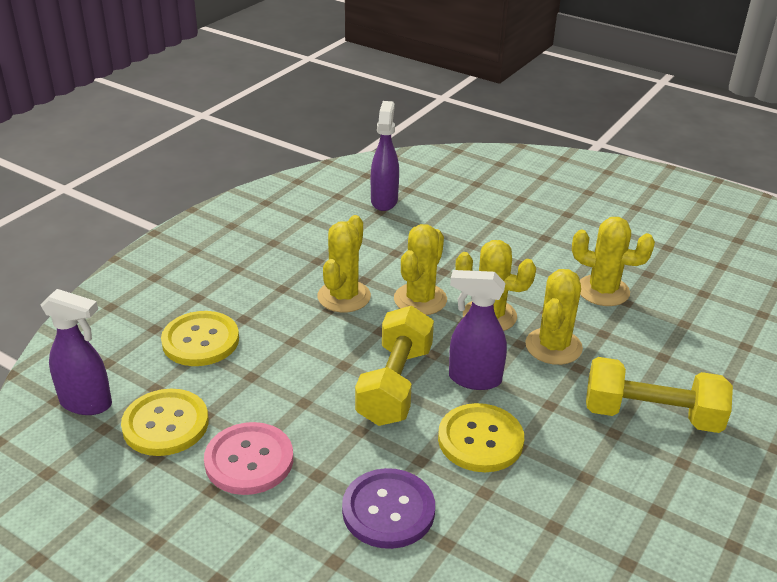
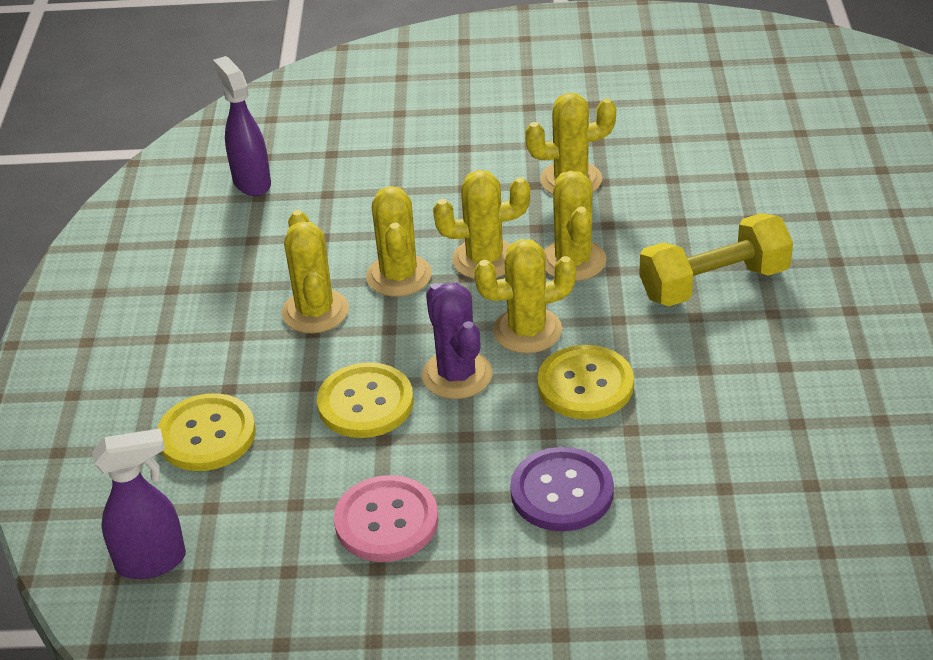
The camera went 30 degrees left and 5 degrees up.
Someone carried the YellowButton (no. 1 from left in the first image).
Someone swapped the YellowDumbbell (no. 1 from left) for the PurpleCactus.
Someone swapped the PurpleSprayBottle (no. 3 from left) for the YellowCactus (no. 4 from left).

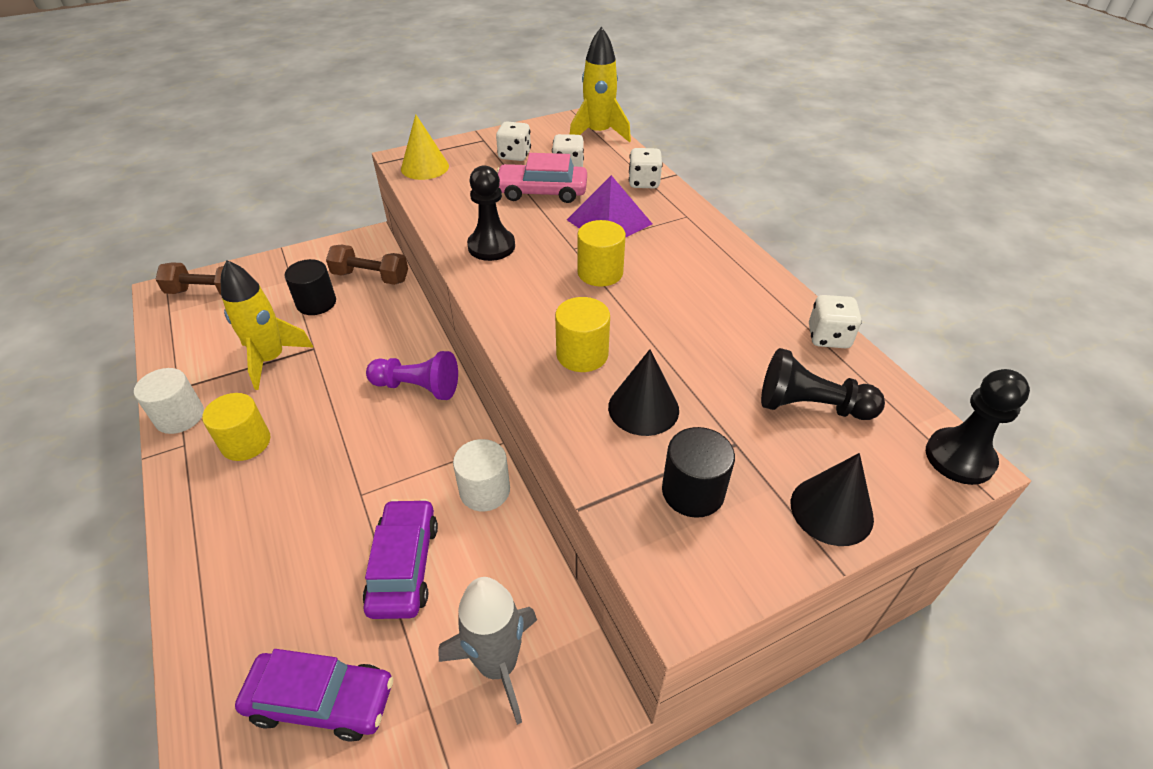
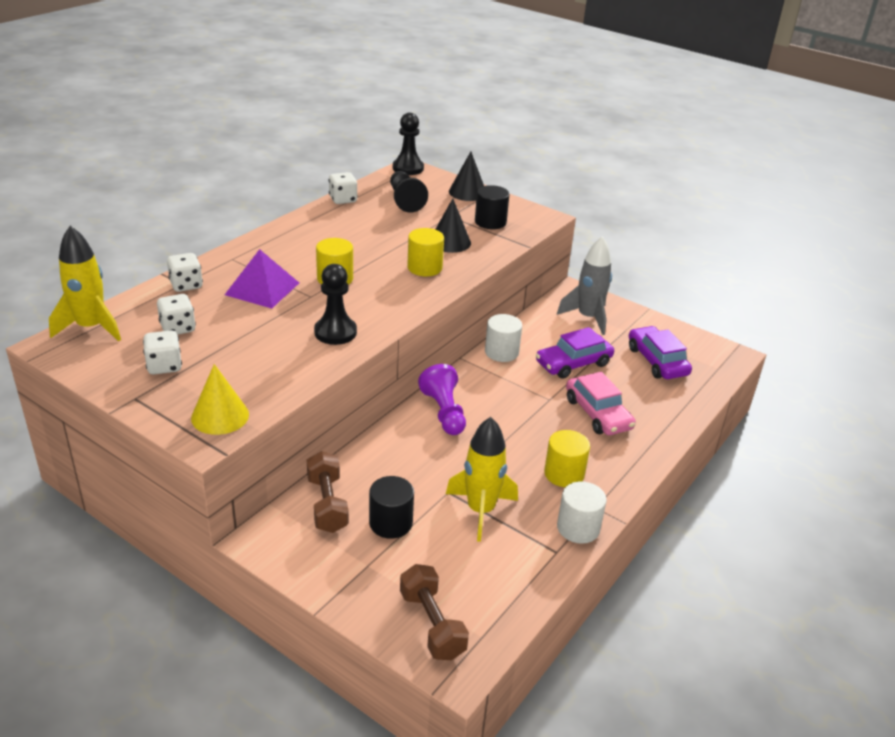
The camera went 120 degrees left and 10 degrees down.
Someone carried the PinkCar.

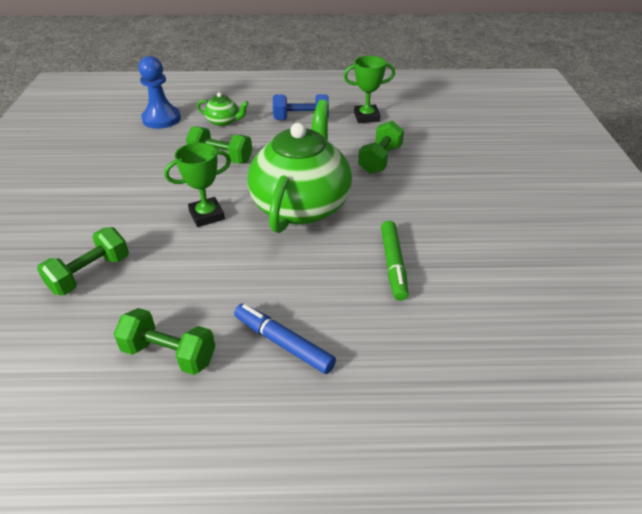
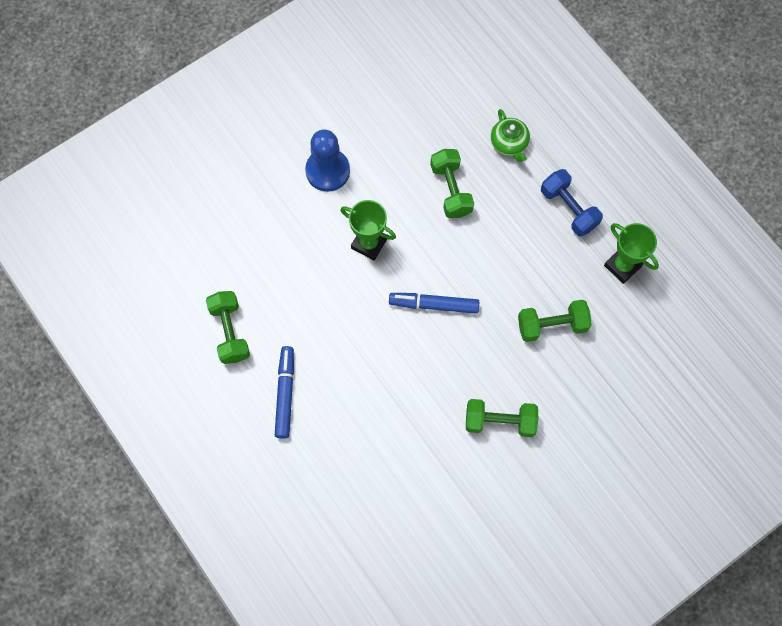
The camera went 55 degrees right and 30 degrees up.
Someone carried the BluePawn.
Someone swapped the GreenTeapot (no. 2 from left) for the BlueMarker (no. 2 from left).
Someone carried the GreenDumbbell (no. 1 from left in the first image).
Someone took away the GreenMarker.

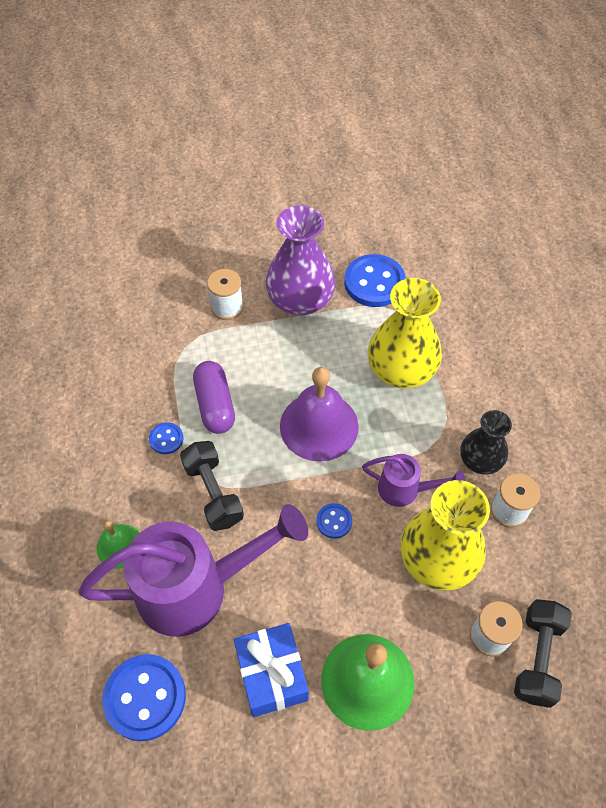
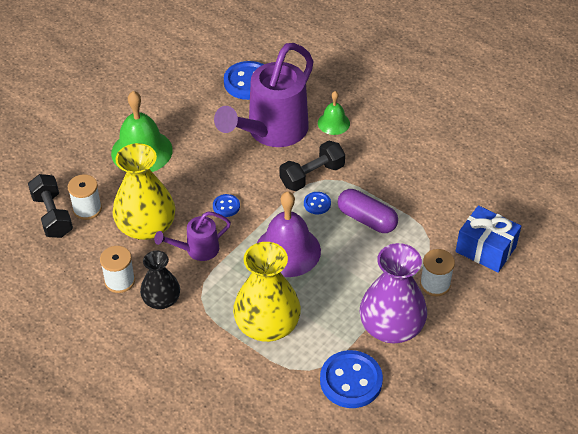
The camera went 140 degrees right and 10 degrees down.
Someone rotated the BlackDumbbell (no. 1 from left in the first image) by 60 degrees counterclockwise.
Someone carried the BlueButton (no. 2 from left in the first image).
Someone carried the BlueGift.

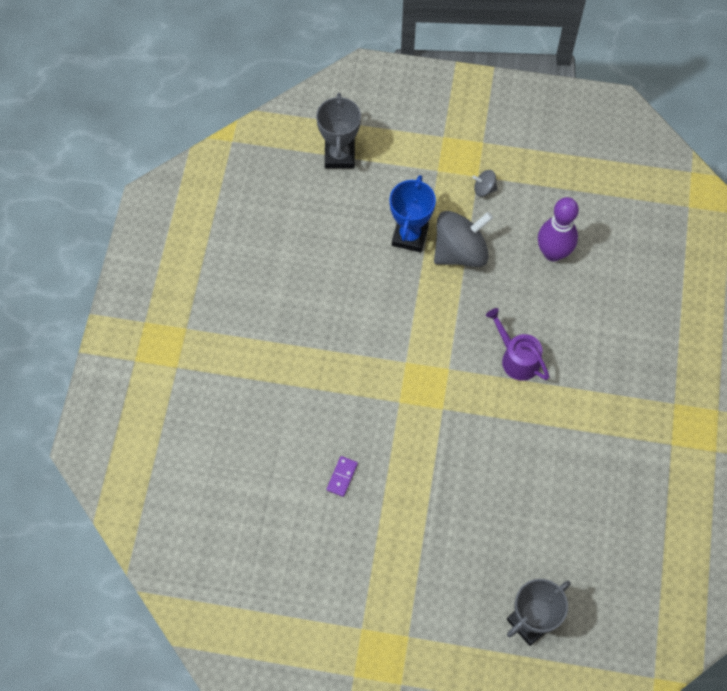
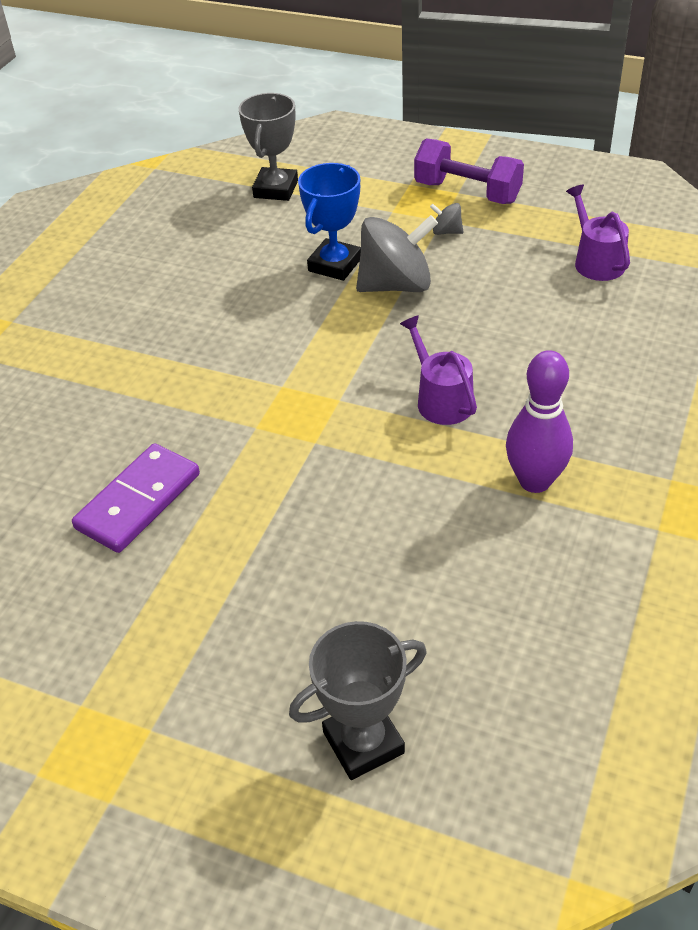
The camera went 15 degrees right and 20 degrees down.
Someone scaled the PurpleDomino by 2.15.
Someone put down the PurpleDumbbell.
Someone carried the PurpleBowlingPin.
Someone put down the PurpleWateringCan (no. 2 from left).

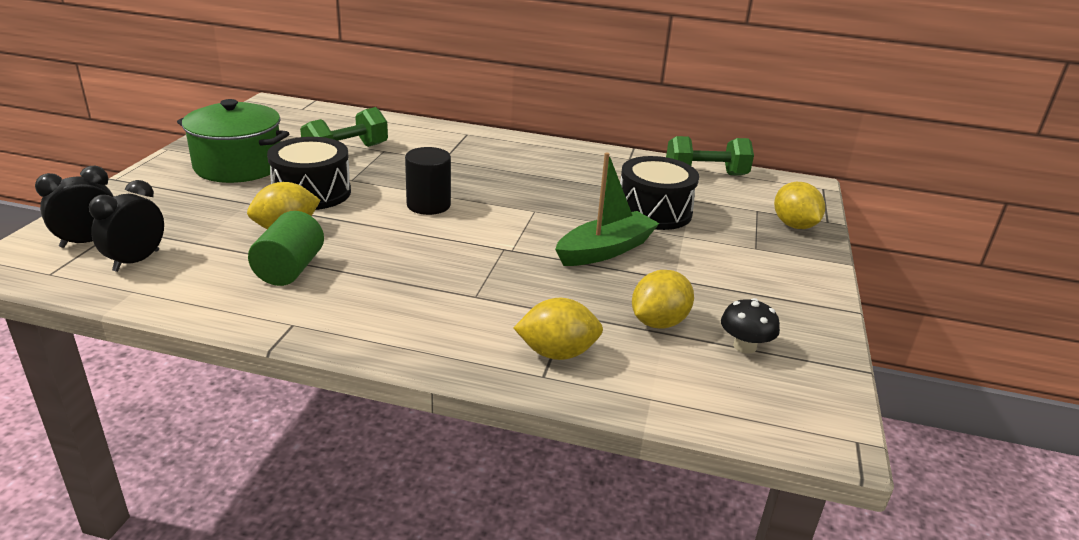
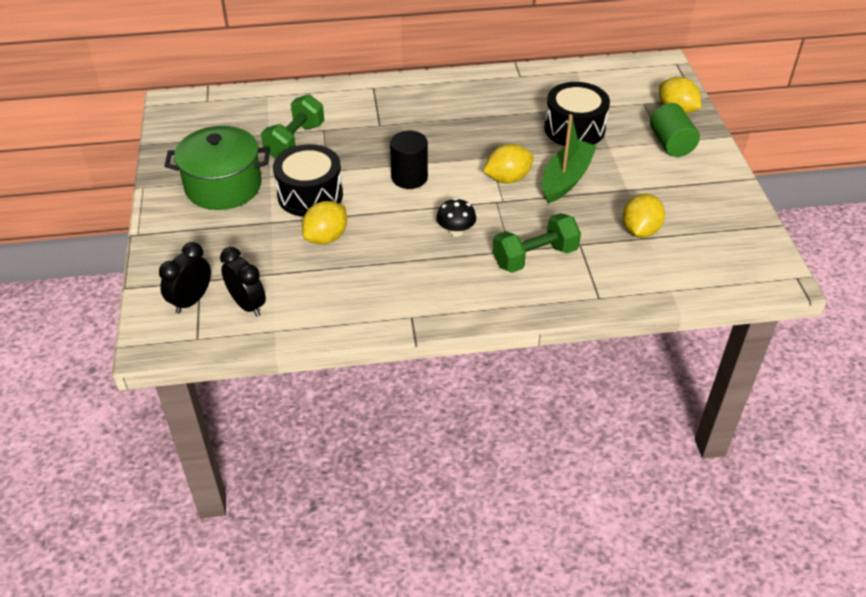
The camera went 20 degrees left and 15 degrees up.
Someone rotated the BlackClock (no. 2 from left) by 135 degrees clockwise.
Someone carried the BlackMushroom.
Someone carried the YellowLemon (no. 2 from left).
Someone carried the GreenDumbbell (no. 2 from left).
Someone carried the GreenCylinder.

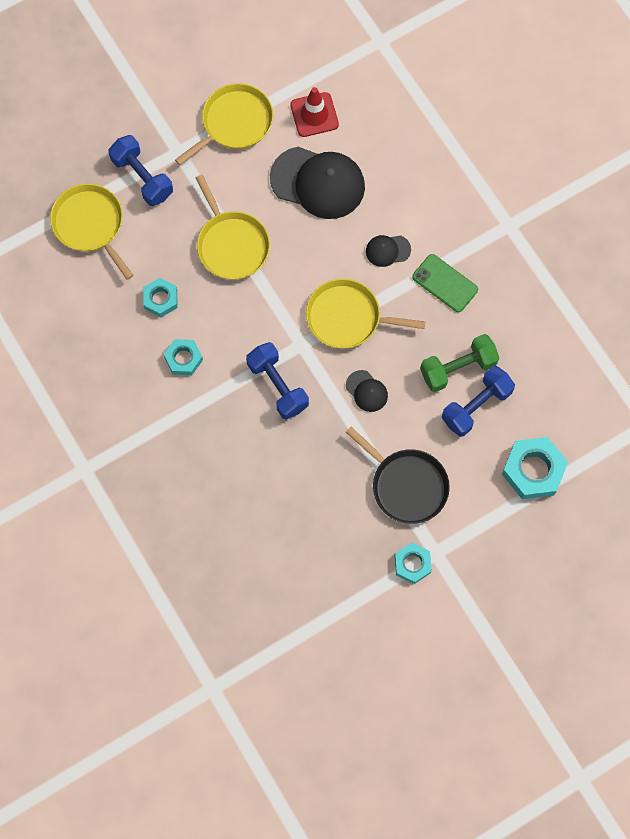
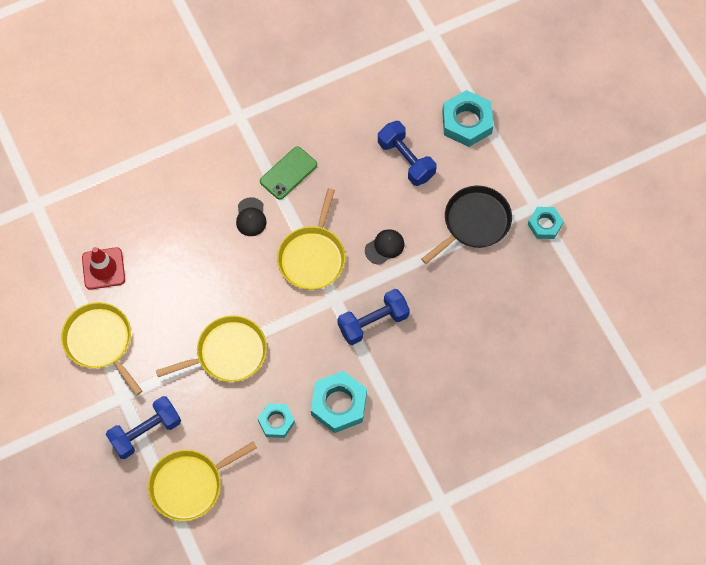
The camera went 85 degrees left and 5 degrees down.
Someone scaled the TurquoiseNut (no. 2 from left) by 1.63.
Someone took away the BlackCap (no. 1 from left).
Someone took away the GreenDumbbell.

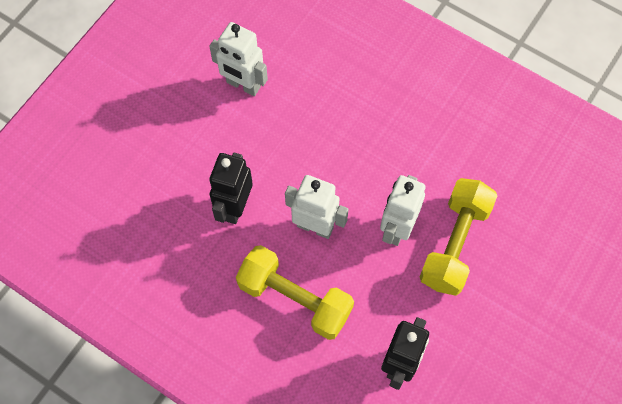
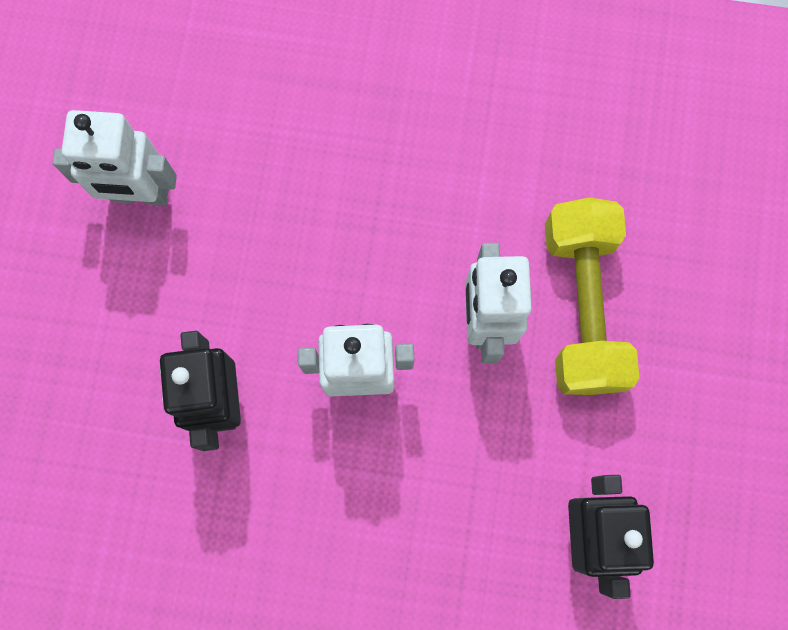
The camera went 25 degrees left and 10 degrees up.
Someone took away the YellowDumbbell (no. 1 from left).

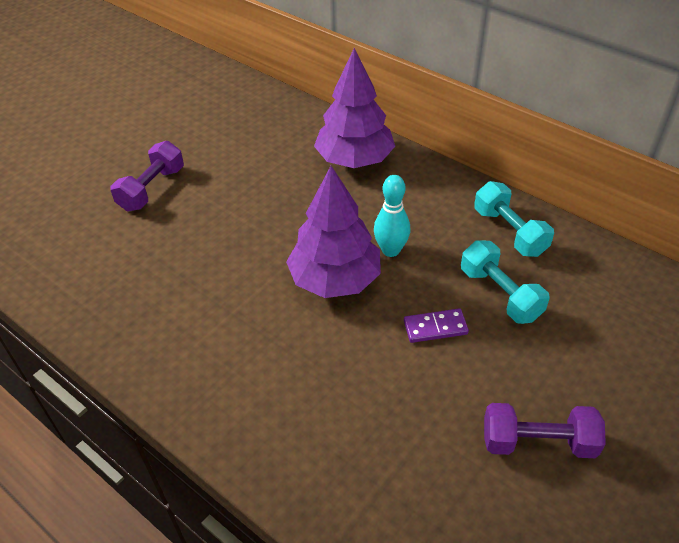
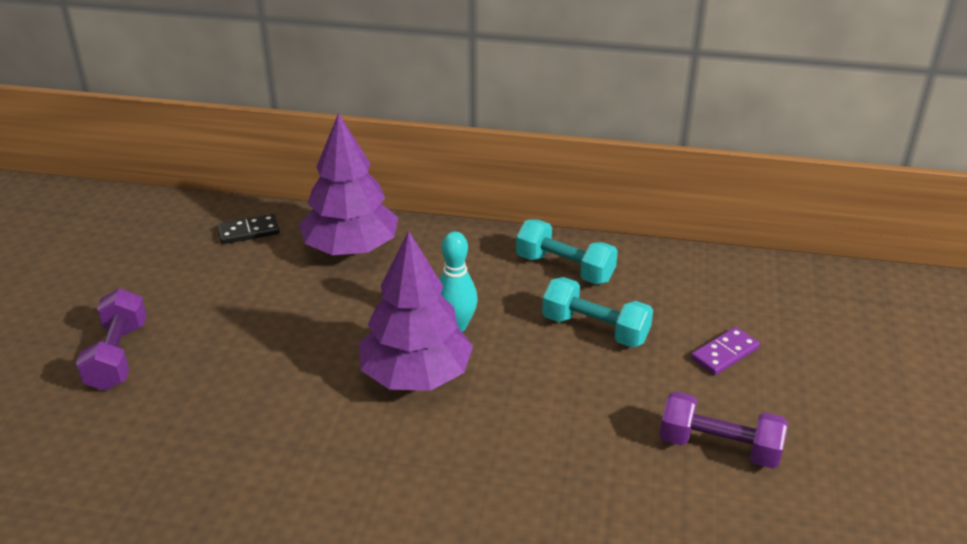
The camera went 30 degrees left and 10 degrees down.
Someone put down the BlackDomino.
Someone rotated the PurpleDumbbell (no. 2 from left) by 45 degrees clockwise.
Someone carried the PurpleDomino.

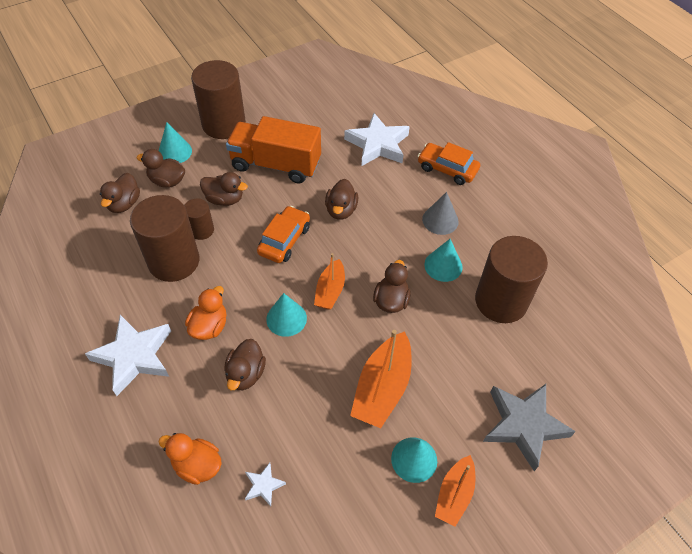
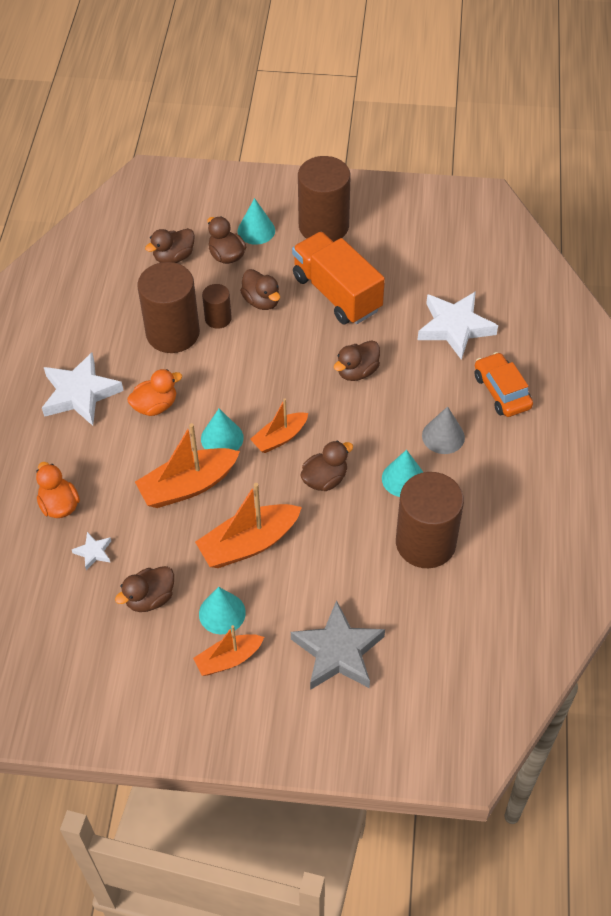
The camera went 40 degrees right and 0 degrees up.
Someone carried the BrownDuck (no. 4 from left in the first image).
Someone put down the OrangeBoat (no. 1 from left).
Someone took away the OrangeCar (no. 1 from left).

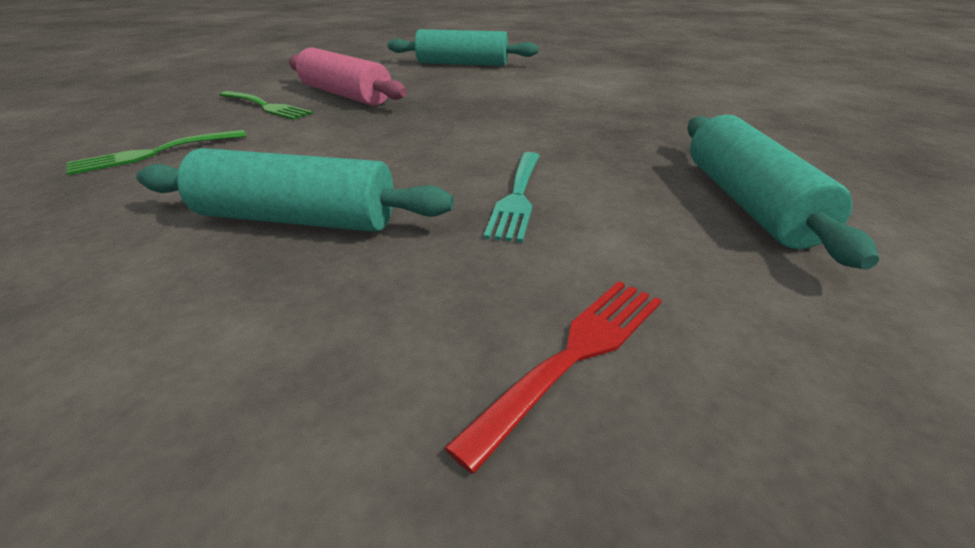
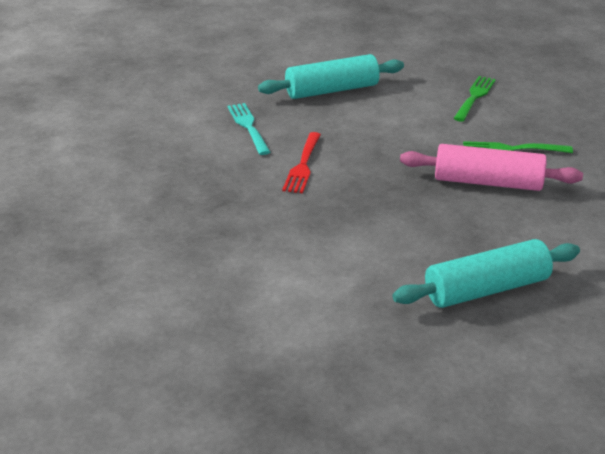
The camera went 150 degrees right and 0 degrees up.
Someone carried the RedFork.
Someone took away the TurquoiseRollingPin (no. 3 from left).

